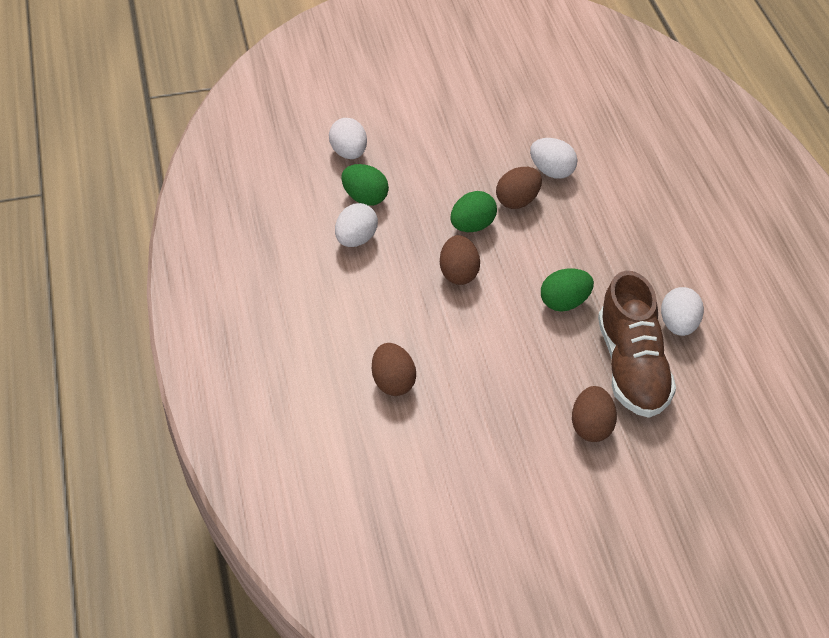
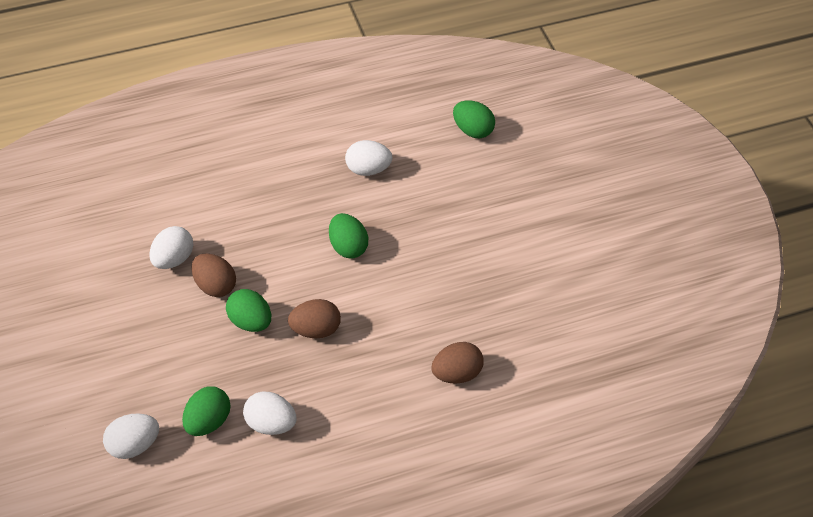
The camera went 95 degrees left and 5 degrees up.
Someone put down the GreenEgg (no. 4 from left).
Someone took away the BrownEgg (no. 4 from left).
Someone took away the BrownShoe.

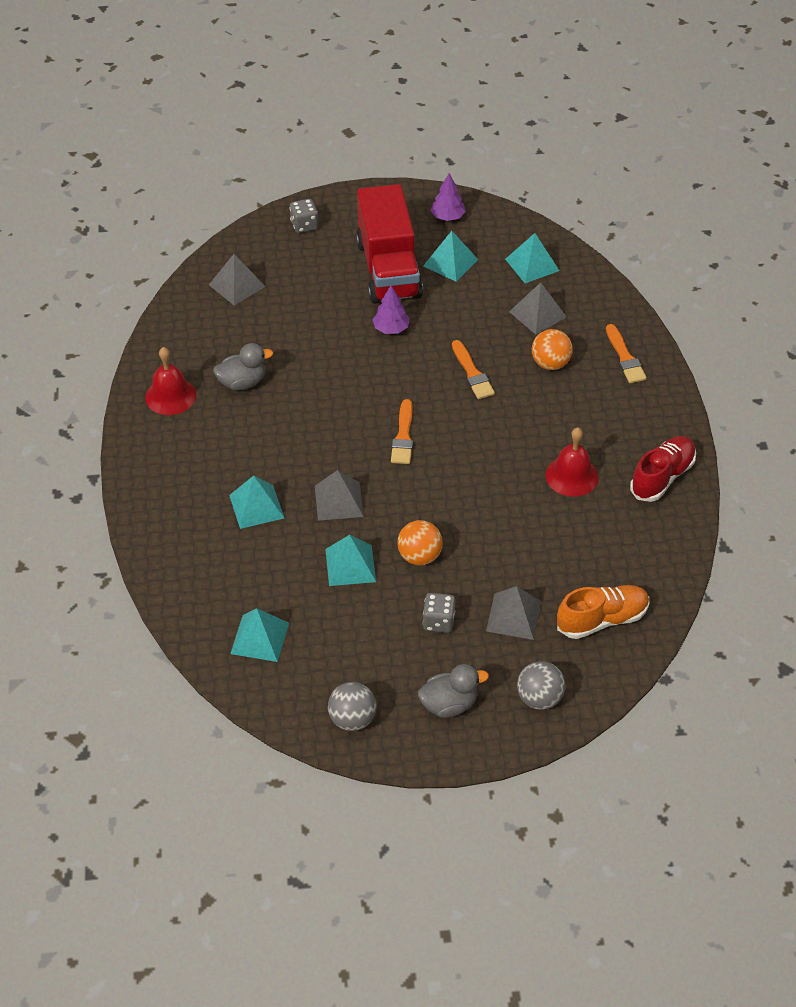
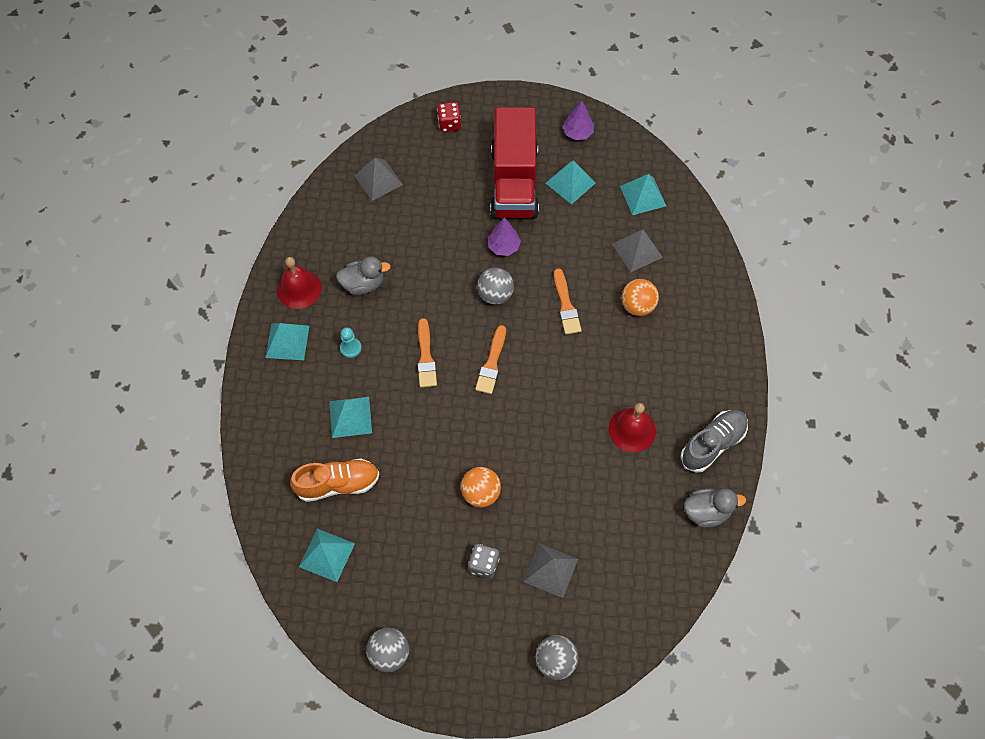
The camera went 10 degrees right and 15 degrees up.
Someone carried the TurquoisePyramid (no. 3 from left in the first image).
Someone carried the OrangeShoe.
Someone put down the TurquoisePawn.
Someone carried the OrangeBrush (no. 3 from left in the first image).
Someone repainted the GreyDice (no. 1 from left), which became the RedDice.
Someone put down the GreyBall (no. 2 from left).
Someone repainted the RedShoe, which became the GreyShoe.
Someone carried the GreyDuck (no. 2 from left).
Someone took away the GreyPyramid (no. 2 from left).

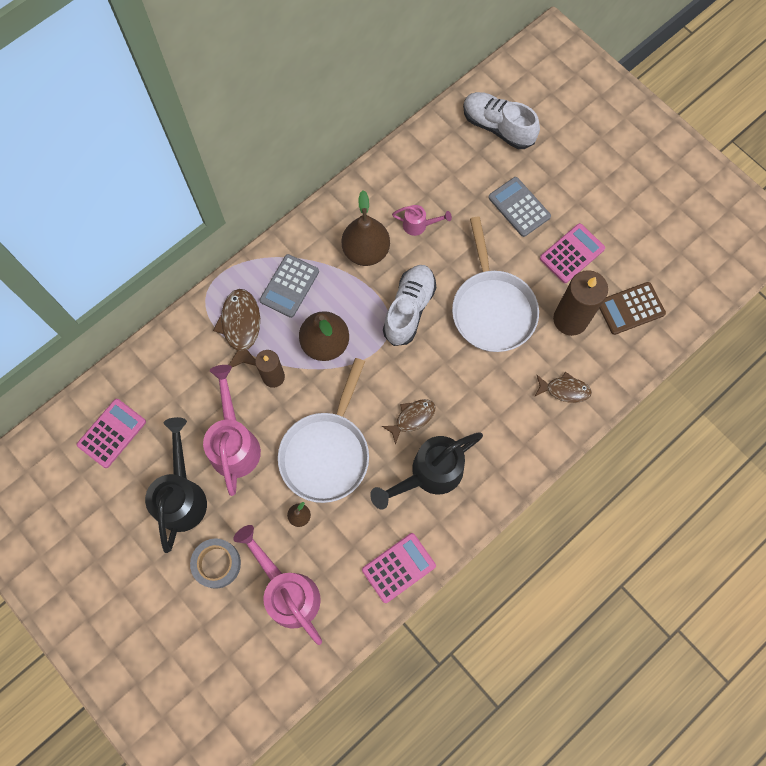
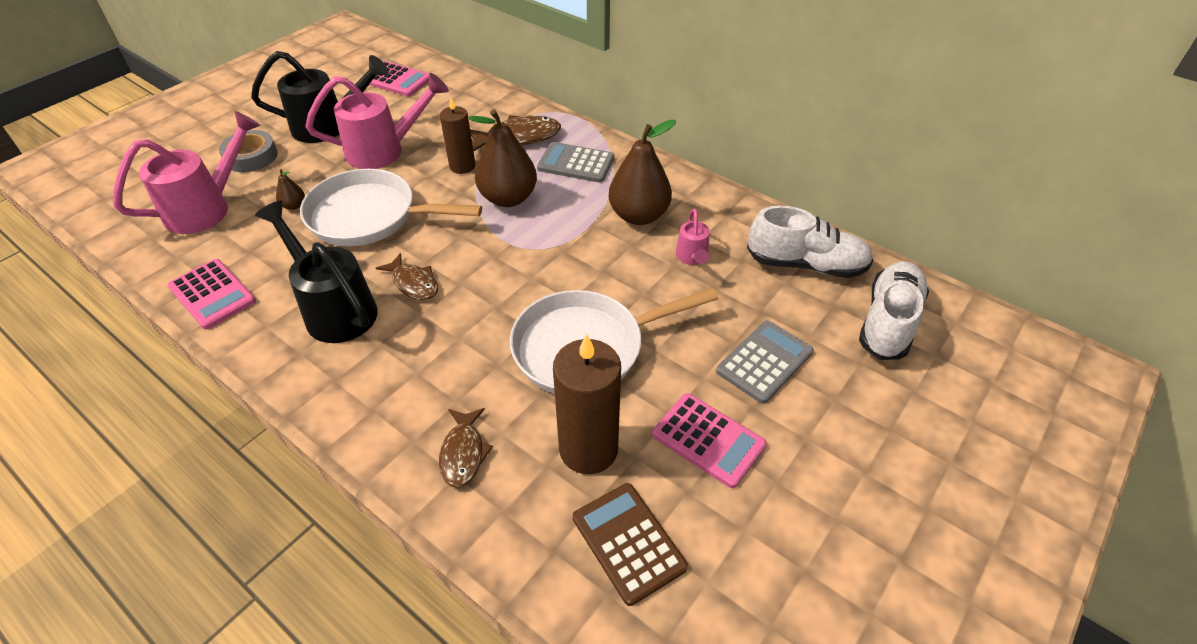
The camera went 80 degrees right and 25 degrees down.
Someone carried the WhiteShoe (no. 1 from left).

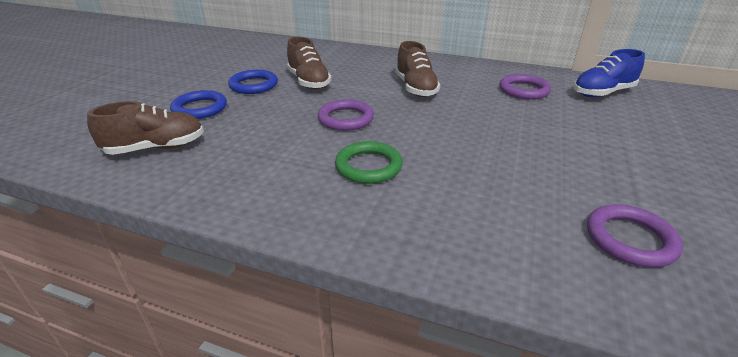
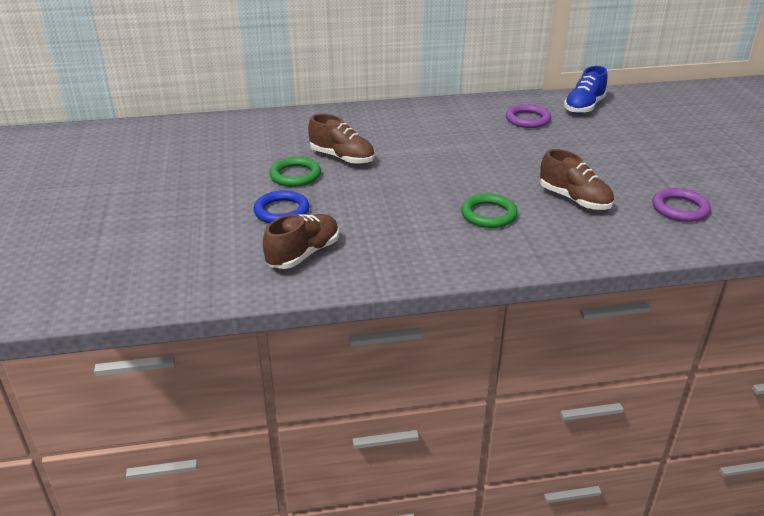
The camera went 30 degrees left and 0 degrees up.
Someone repainted the BlueRing (no. 2 from left), which became the GreenRing (no. 1 from left).
Someone carried the BrownShoe (no. 3 from left).
Someone took away the PurpleRing (no. 1 from left).

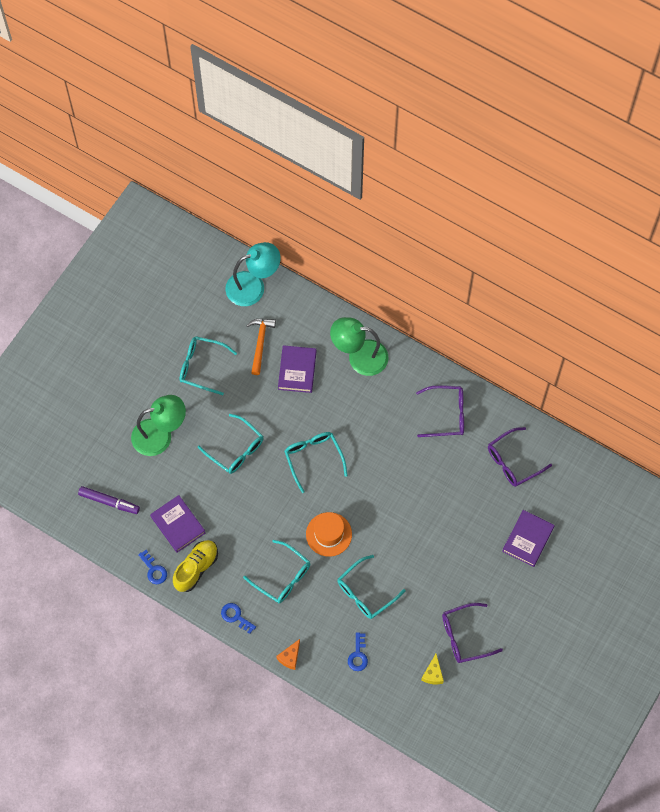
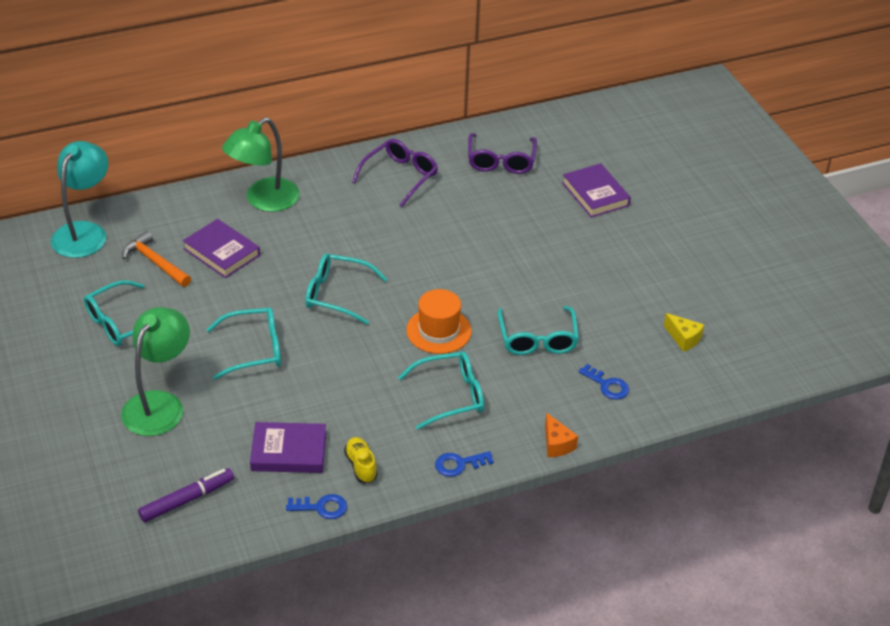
The camera went 55 degrees left and 25 degrees down.
Someone scaled the YellowShoe by 0.62.
Someone took away the PurpleGlasses (no. 2 from left).

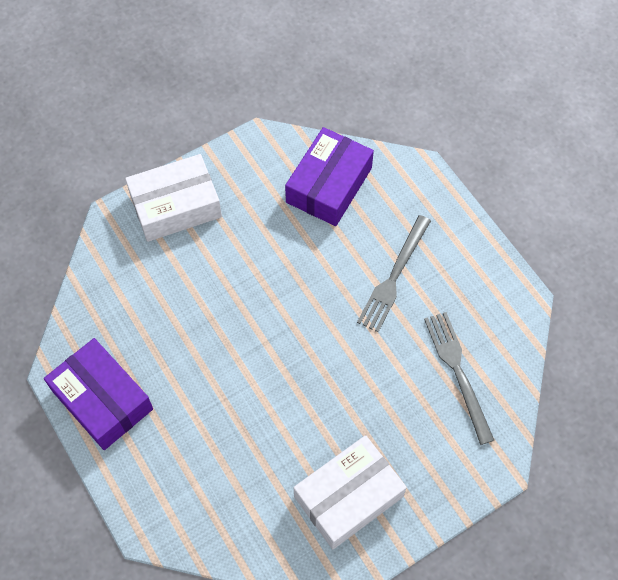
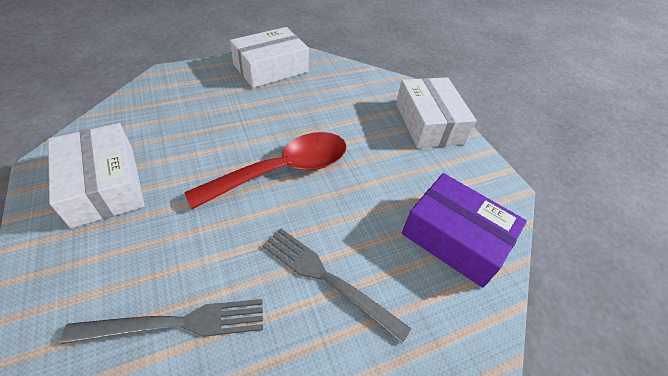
The camera went 95 degrees right and 15 degrees down.
Someone put down the RedSpoon.
Someone repainted the PurpleBox (no. 1 from left), which became the WhiteBox (no. 2 from left).

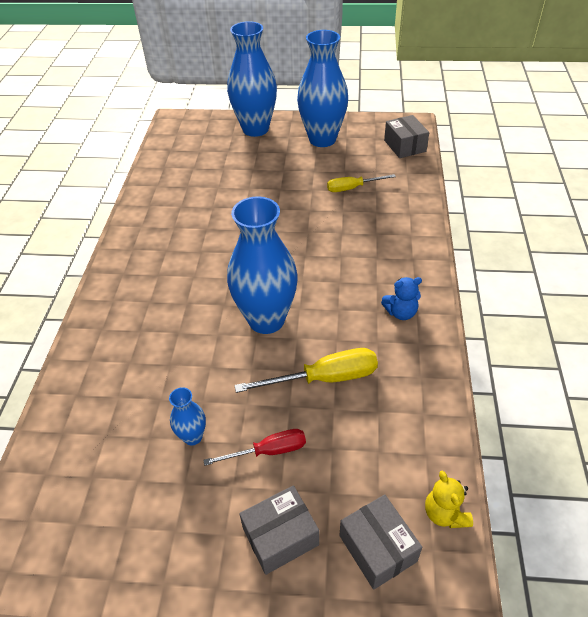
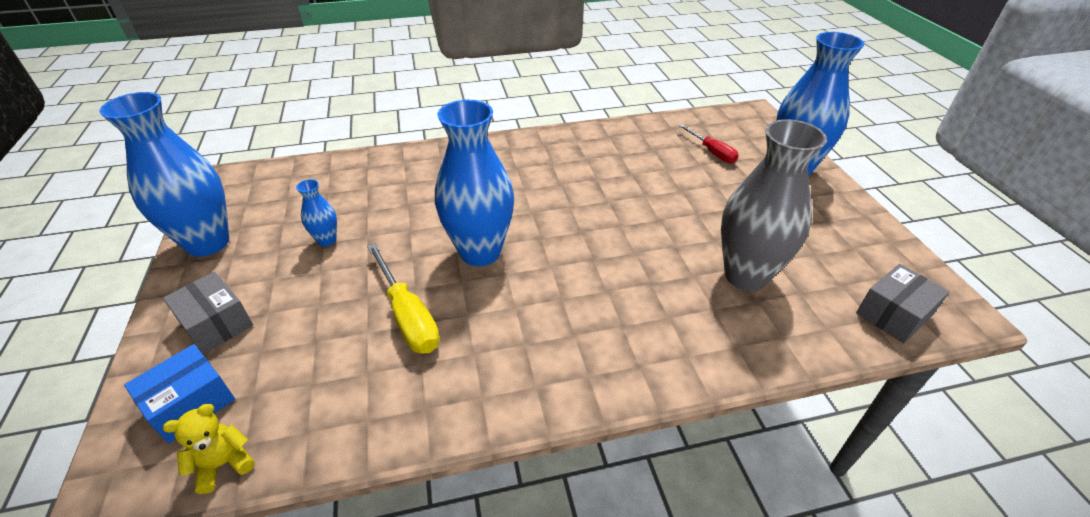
The camera went 70 degrees right and 5 degrees down.
Someone carried the BlueVase (no. 4 from left in the first image).
Someone repainted the GreyBox (no. 2 from left), which became the BlueBox.
Someone carried the RedScrewdriver.
Someone swapped the YellowScrewdriver (no. 2 from left) for the GreyVase.
Someone took away the BlueTeddyBear.

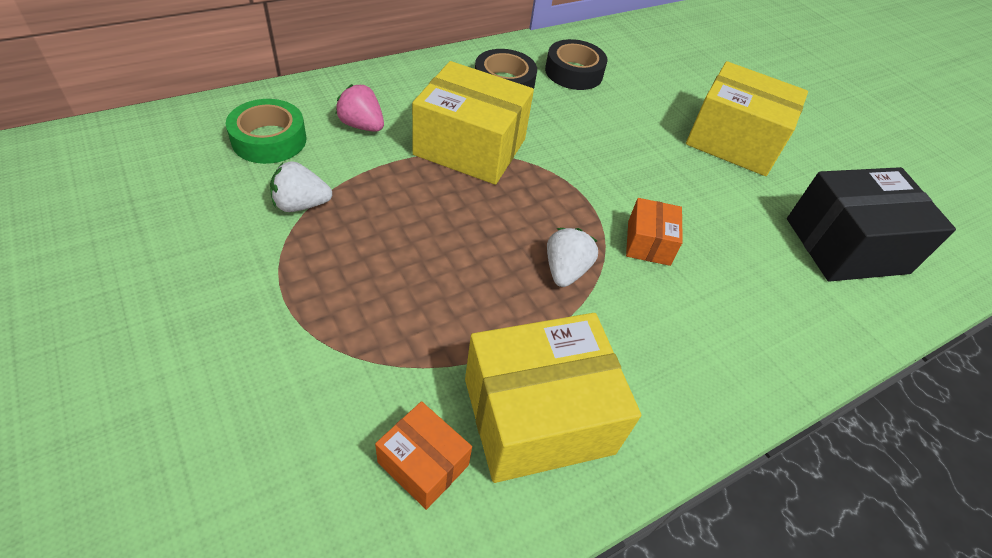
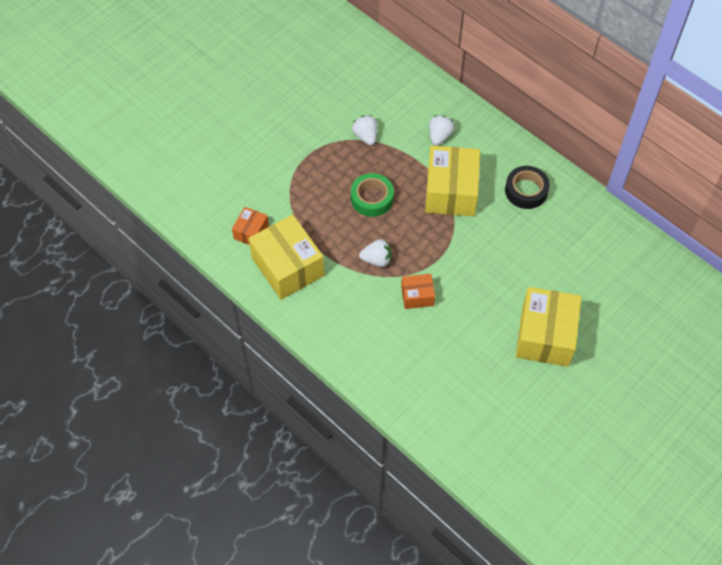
The camera went 80 degrees right and 10 degrees up.
Someone carried the GreenTape.
Someone repainted the PinkStrawberry, which became the WhiteStrawberry (no. 3 from left).
Someone took away the BlackTape (no. 2 from left).
Someone took away the BlackBox.

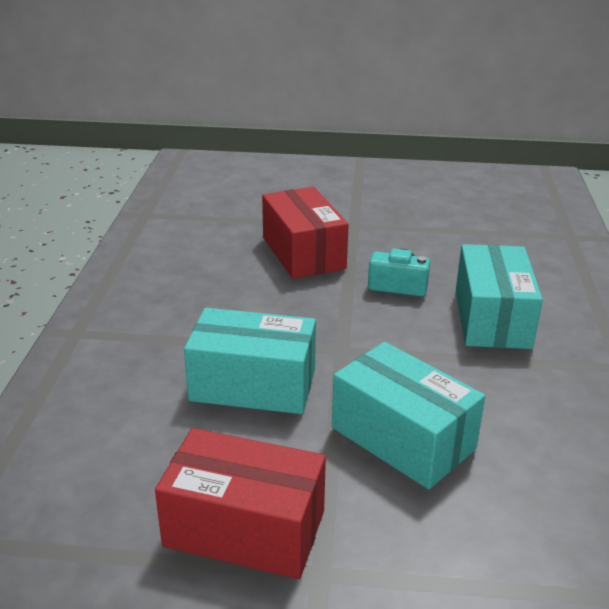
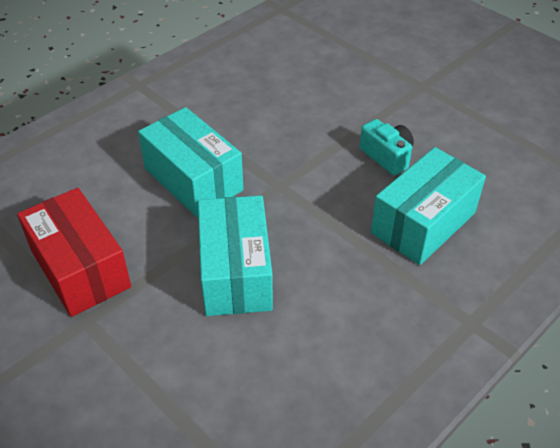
The camera went 40 degrees right and 15 degrees up.
Someone took away the RedBox (no. 2 from left).

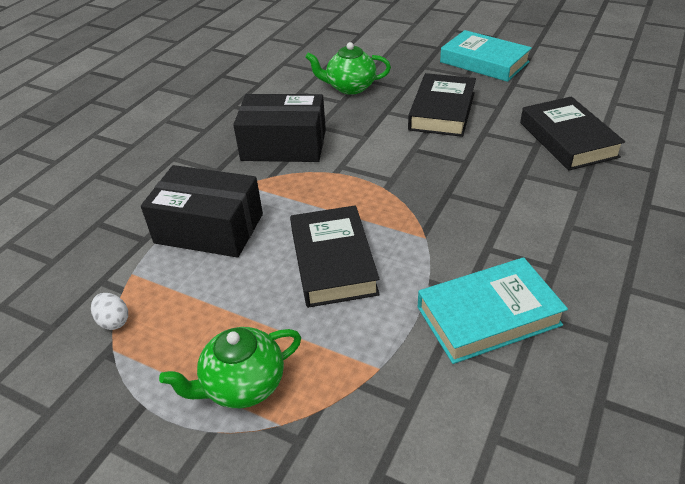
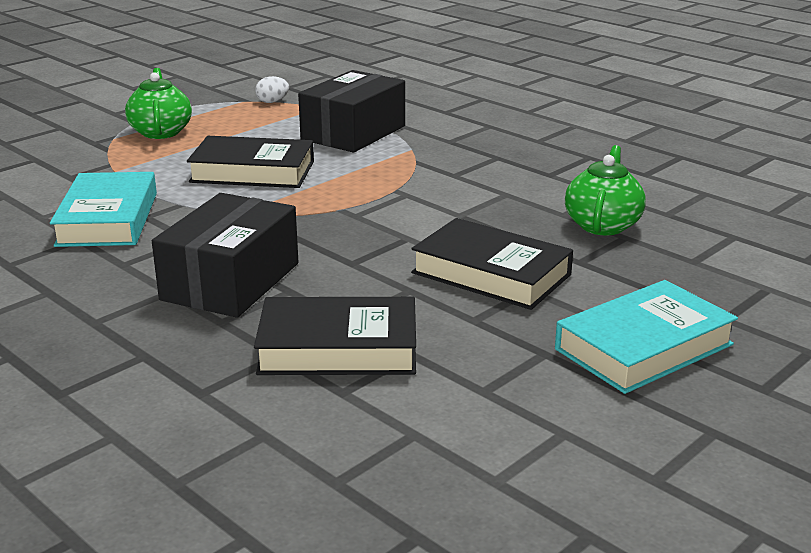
The camera went 105 degrees right and 15 degrees down.
Someone carried the BlackBox (no. 2 from left in the first image).

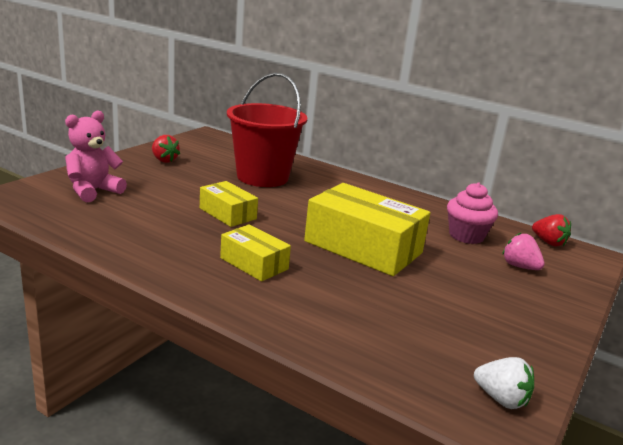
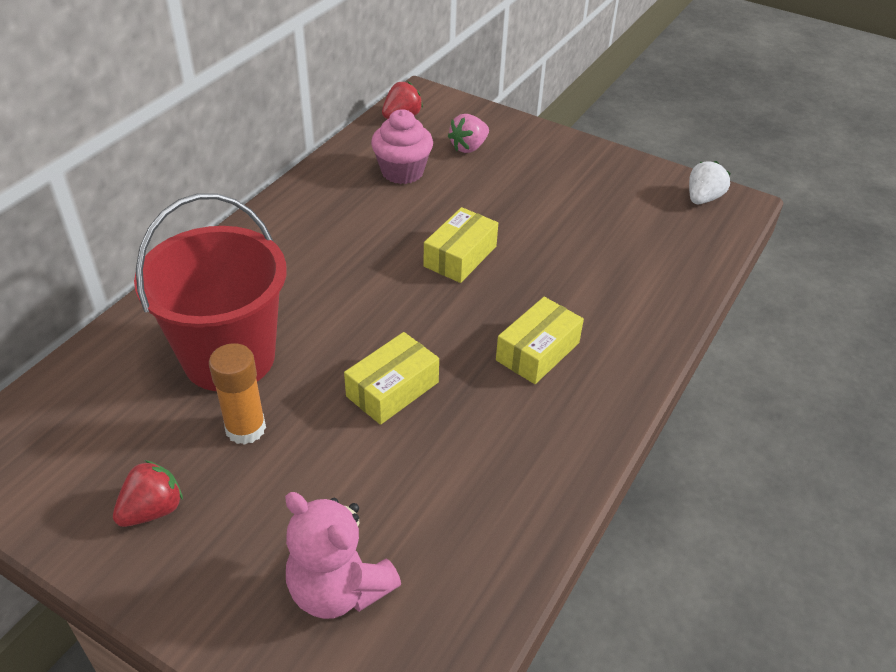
The camera went 90 degrees left and 20 degrees up.
Someone put down the OrangeGlueStick.
Someone scaled the YellowBox (no. 3 from left in the first image) by 0.54.

